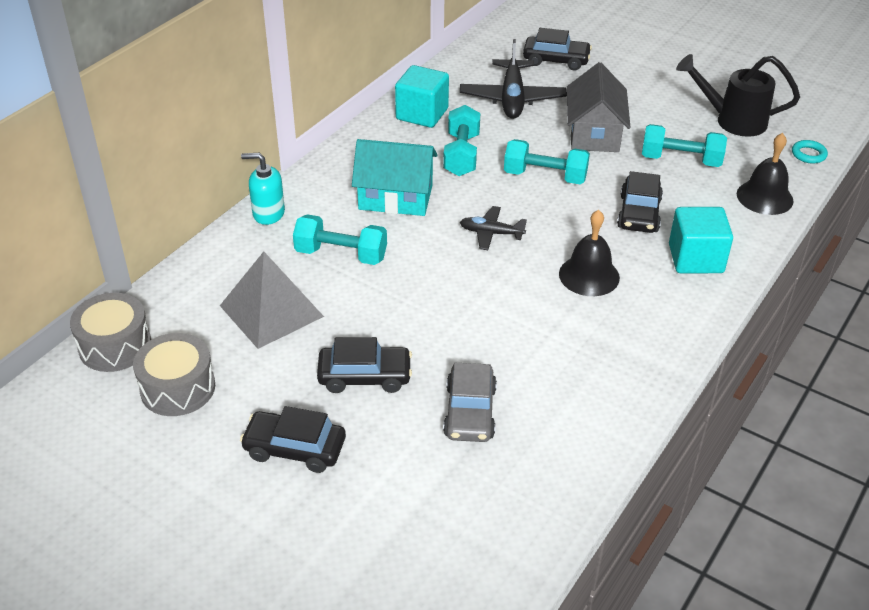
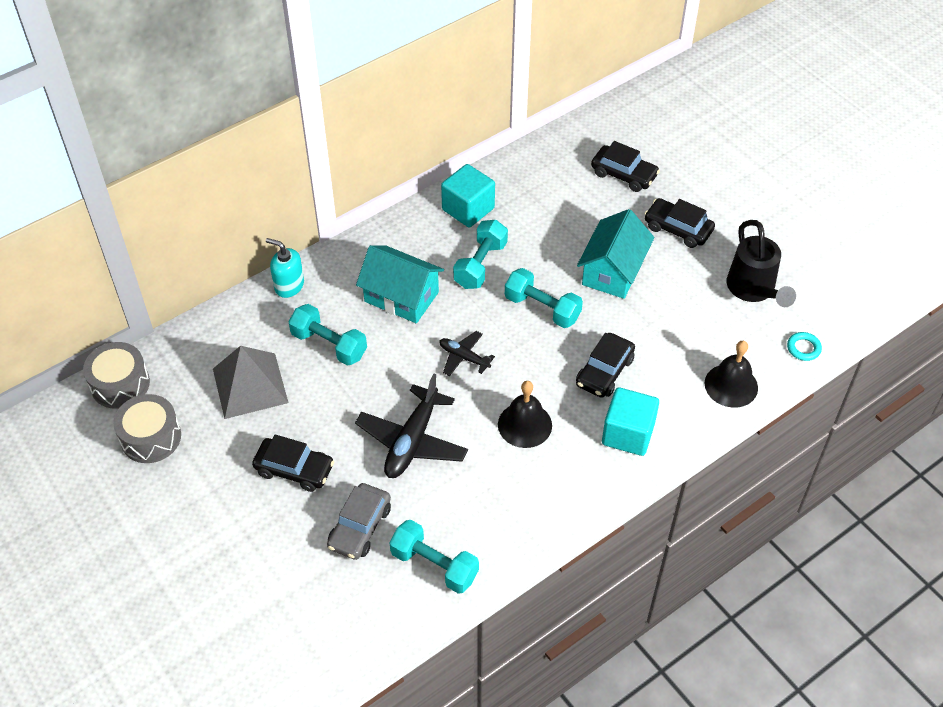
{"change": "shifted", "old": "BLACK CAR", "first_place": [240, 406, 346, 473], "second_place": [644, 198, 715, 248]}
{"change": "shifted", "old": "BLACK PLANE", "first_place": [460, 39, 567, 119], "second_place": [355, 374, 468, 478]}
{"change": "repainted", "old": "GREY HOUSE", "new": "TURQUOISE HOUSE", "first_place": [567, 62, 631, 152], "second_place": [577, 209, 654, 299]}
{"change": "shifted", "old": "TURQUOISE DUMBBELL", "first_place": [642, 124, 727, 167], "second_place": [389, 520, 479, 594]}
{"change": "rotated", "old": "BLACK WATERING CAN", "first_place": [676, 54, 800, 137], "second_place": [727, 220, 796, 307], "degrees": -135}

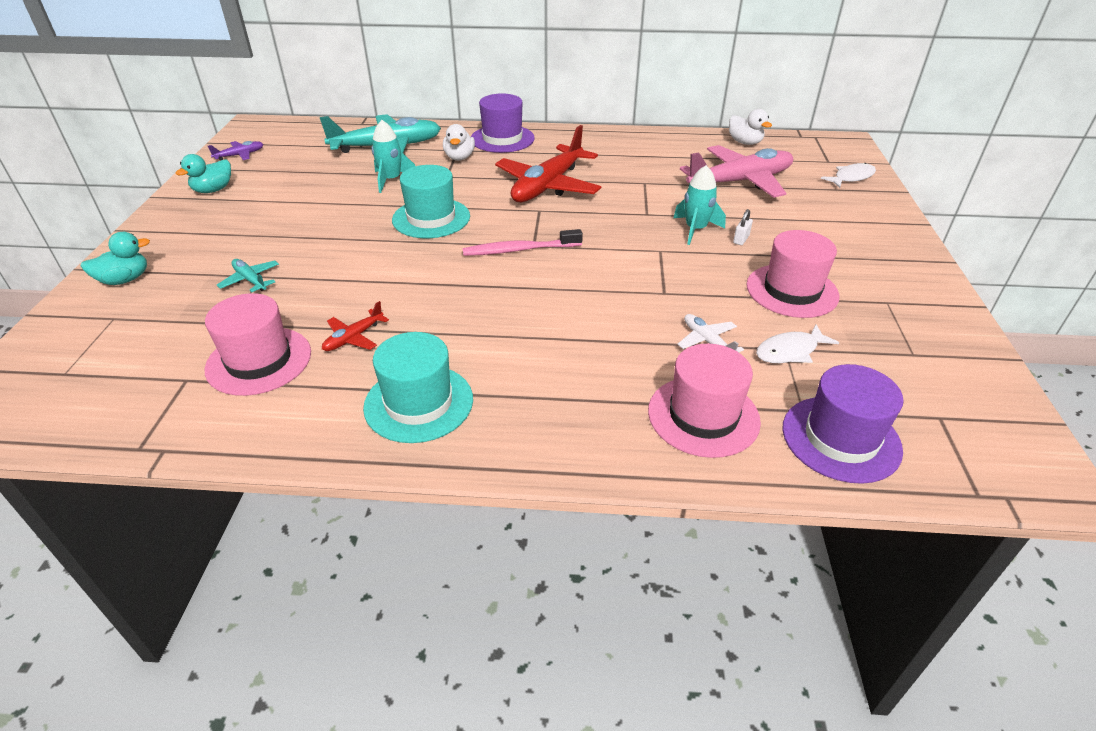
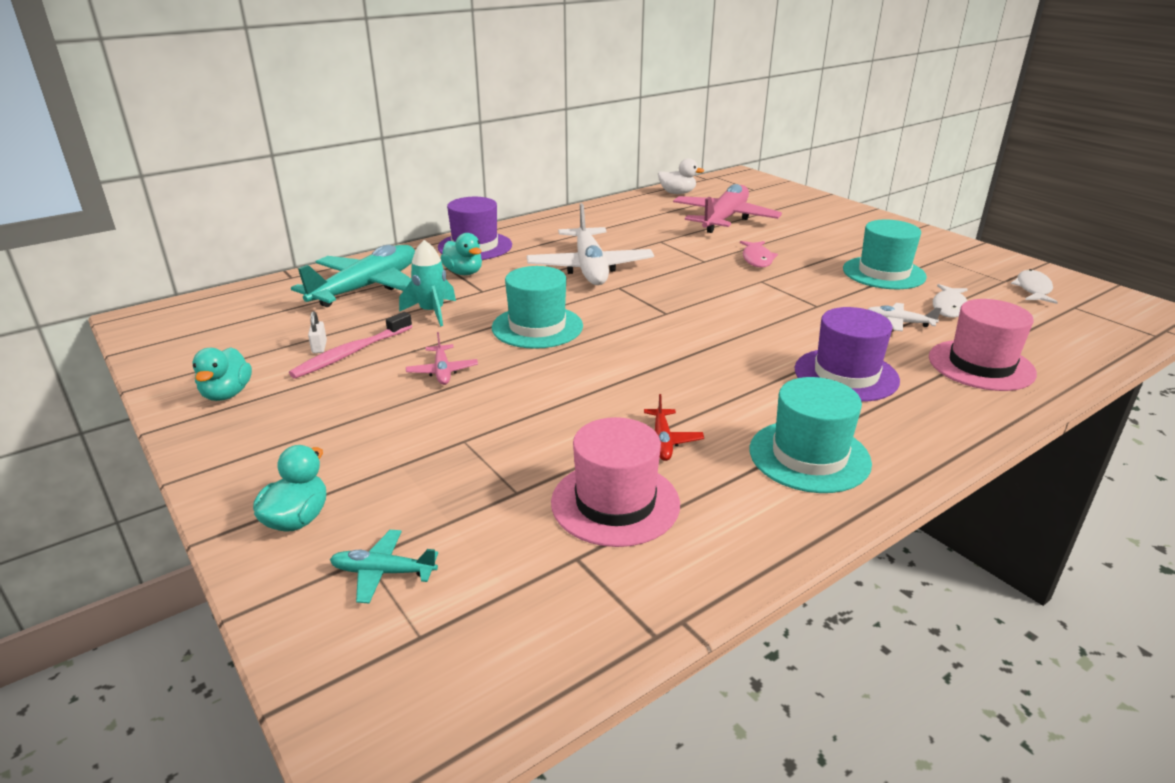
{"change": "gone", "old": "PURPLE PLANE", "first_place": [208, 141, 263, 160]}
{"change": "shifted", "old": "TURQUOISE PLANE", "first_place": [217, 259, 279, 292], "second_place": [330, 530, 438, 603]}
{"change": "repainted", "old": "WHITE DUCK", "new": "TURQUOISE DUCK", "first_place": [443, 124, 475, 161], "second_place": [440, 233, 482, 275]}
{"change": "shifted", "old": "PINK TOOTHBRUSH", "first_place": [463, 229, 583, 256], "second_place": [289, 312, 412, 379]}
{"change": "repainted", "old": "RED PLANE", "new": "WHITE PLANE", "first_place": [495, 125, 601, 202], "second_place": [527, 203, 654, 285]}
{"change": "swapped", "old": "TURQUOISE ROCKET", "new": "PINK FISH", "first_place": [673, 165, 726, 245], "second_place": [740, 241, 778, 268]}
{"change": "shifted", "old": "WHITE PADLOCK", "first_place": [733, 209, 753, 245], "second_place": [308, 311, 327, 353]}
{"change": "repainted", "old": "PINK HAT", "new": "TURQUOISE HAT", "first_place": [747, 230, 840, 318], "second_place": [843, 219, 927, 289]}
{"change": "shifted", "old": "PURPLE HAT", "first_place": [782, 364, 904, 484], "second_place": [794, 307, 900, 402]}
{"change": "shifted", "old": "WHITE FISH", "first_place": [821, 163, 876, 188], "second_place": [1011, 269, 1058, 304]}
{"change": "new", "new": "PINK PLANE", "second_place": [406, 332, 478, 385]}

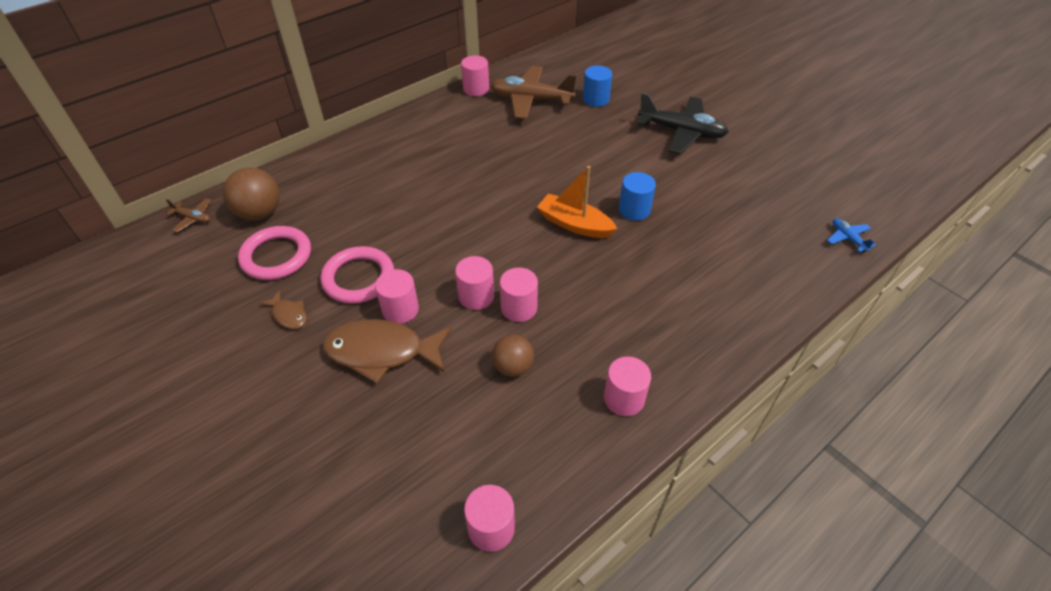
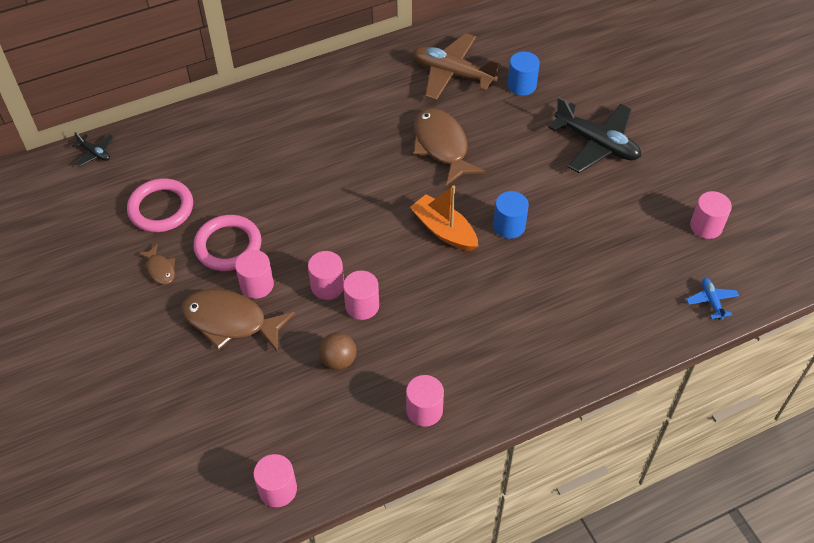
{"change": "repainted", "old": "BROWN PLANE", "new": "BLACK PLANE", "first_place": [165, 198, 211, 232], "second_place": [72, 132, 114, 167]}
{"change": "gone", "old": "BROWN BALL", "first_place": [223, 167, 280, 220]}
{"change": "shifted", "old": "PINK CYLINDER", "first_place": [461, 55, 489, 96], "second_place": [690, 191, 732, 239]}
{"change": "new", "new": "BROWN FISH", "second_place": [413, 108, 485, 186]}

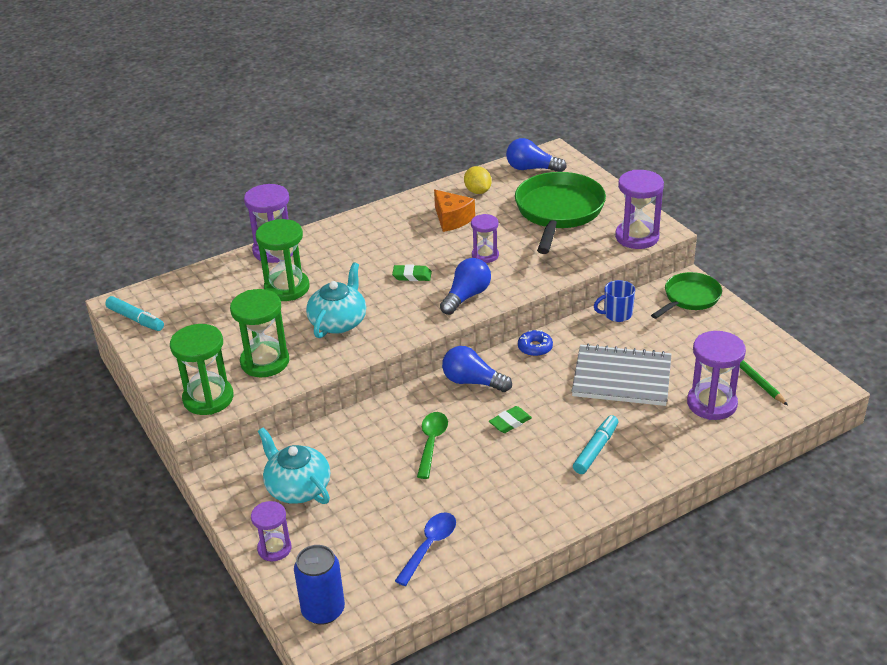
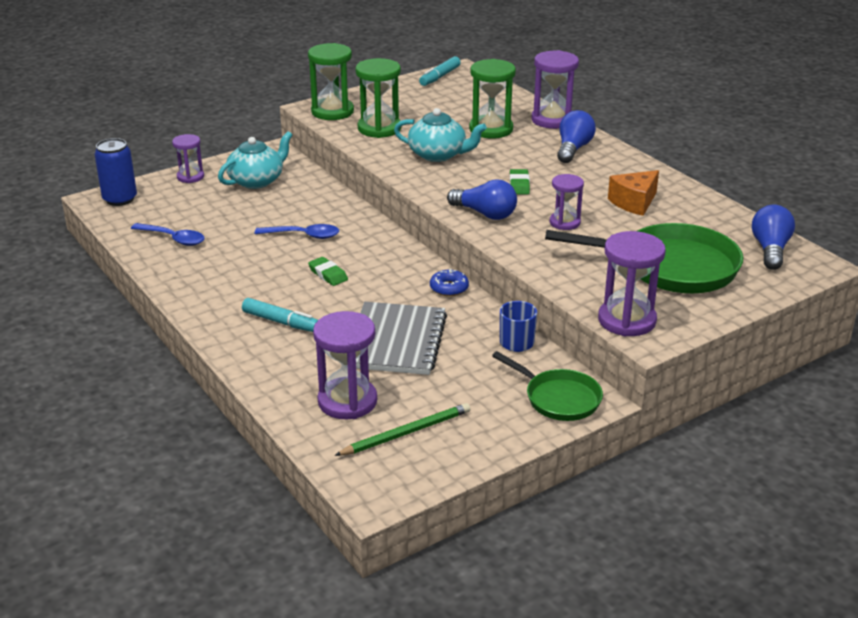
{"change": "repainted", "old": "GREEN SPOON", "new": "BLUE SPOON", "first_place": [417, 412, 448, 479], "second_place": [255, 224, 339, 239]}
{"change": "shifted", "old": "BLUE LIGHT BULB", "first_place": [442, 346, 512, 392], "second_place": [557, 110, 596, 163]}
{"change": "gone", "old": "YELLOW LEMON", "first_place": [464, 166, 491, 194]}

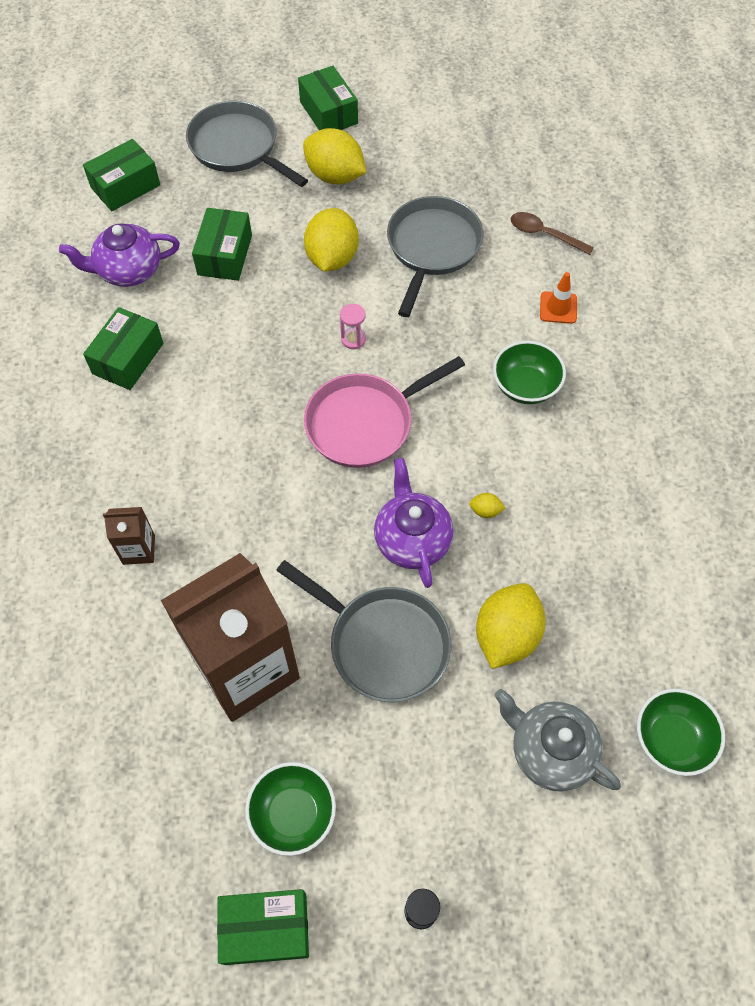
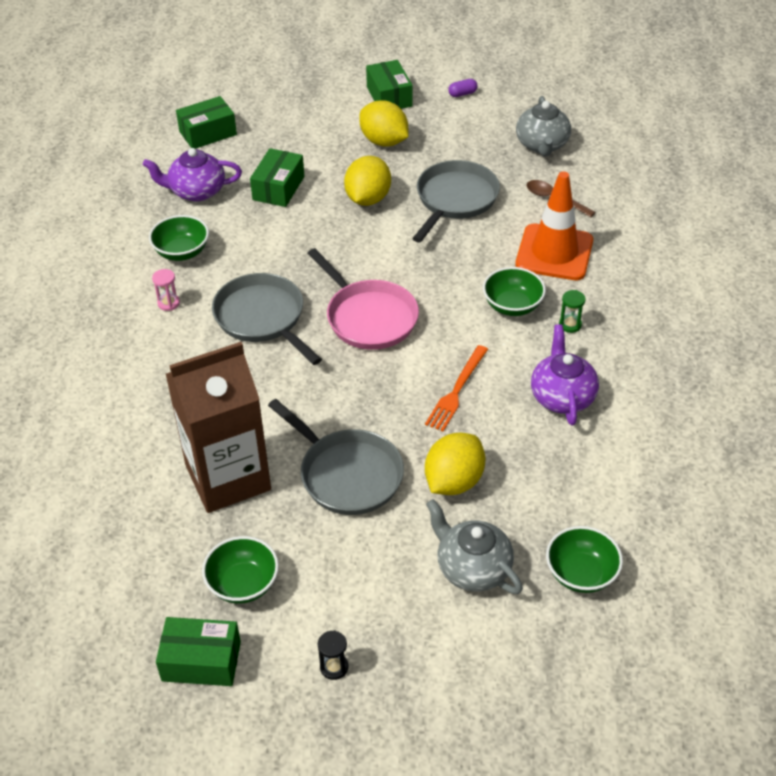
{"change": "swapped", "old": "GREEN BOX", "new": "GREEN BOWL", "first_place": [83, 307, 164, 390], "second_place": [149, 215, 209, 261]}
{"change": "gone", "old": "BROWN CARTON", "first_place": [103, 507, 155, 565]}
{"change": "shifted", "old": "GREY PAN", "first_place": [186, 101, 308, 187], "second_place": [212, 273, 322, 365]}
{"change": "rotated", "old": "PINK PAN", "first_place": [304, 356, 465, 468], "second_place": [307, 248, 419, 350], "degrees": -105}
{"change": "shifted", "old": "PINK HOURGLASS", "first_place": [340, 304, 366, 349], "second_place": [152, 269, 180, 311]}
{"change": "shifted", "old": "PURPLE TEAPOT", "first_place": [374, 458, 454, 588], "second_place": [531, 324, 599, 426]}
{"change": "swapped", "old": "YELLOW LEMON", "new": "ORANGE FORK", "first_place": [469, 493, 505, 518], "second_place": [425, 345, 488, 431]}
{"change": "scaled", "old": "ORANGE TRAFFIC CONE", "first_place": [540, 272, 577, 324], "second_place": [515, 171, 593, 280], "factor": 2.2}
{"change": "new", "new": "PURPLE CAPSULE", "second_place": [448, 79, 478, 97]}
{"change": "new", "new": "GREY TEAPOT", "second_place": [516, 96, 571, 156]}
{"change": "new", "new": "GREEN HOURGLASS", "second_place": [559, 290, 586, 333]}

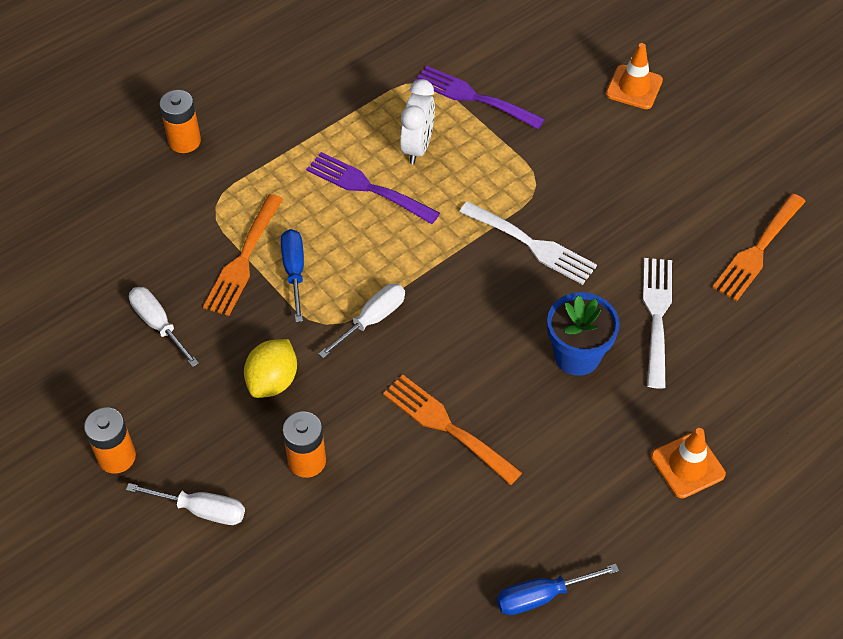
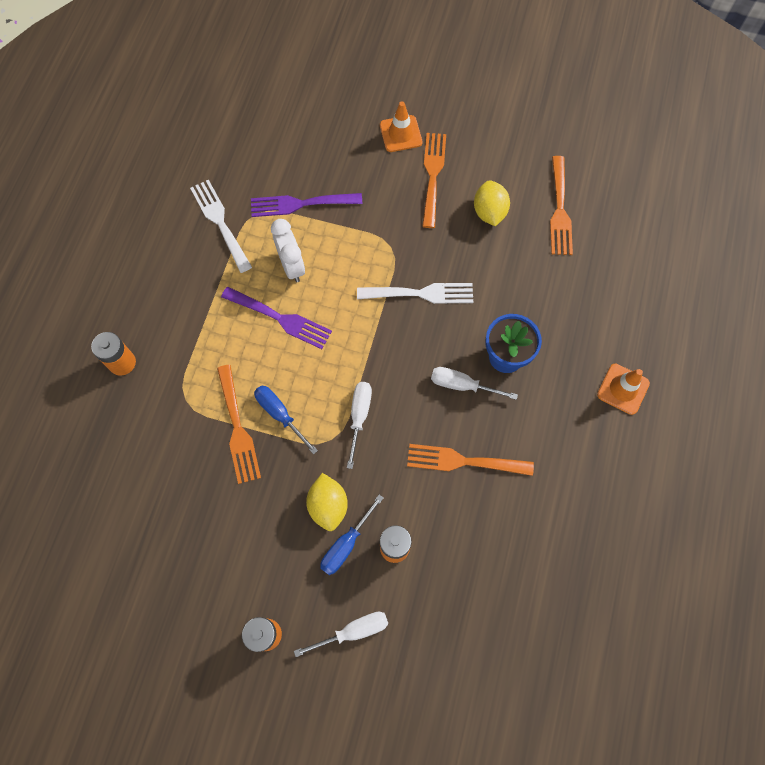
{"change": "shifted", "old": "WHITE SCREWDRIVER", "first_place": [129, 287, 199, 367], "second_place": [431, 367, 518, 400]}
{"change": "rotated", "old": "PURPLE FORK", "first_place": [306, 152, 440, 224], "second_place": [221, 287, 332, 349], "degrees": -150}
{"change": "shifted", "old": "BLUE SCREWDRIVER", "first_place": [497, 564, 619, 615], "second_place": [320, 495, 383, 575]}
{"change": "shifted", "old": "WHITE FORK", "first_place": [643, 258, 672, 389], "second_place": [190, 179, 252, 273]}
{"change": "new", "new": "ORANGE FORK", "second_place": [422, 133, 446, 228]}
{"change": "new", "new": "YELLOW LEMON", "second_place": [474, 180, 510, 226]}

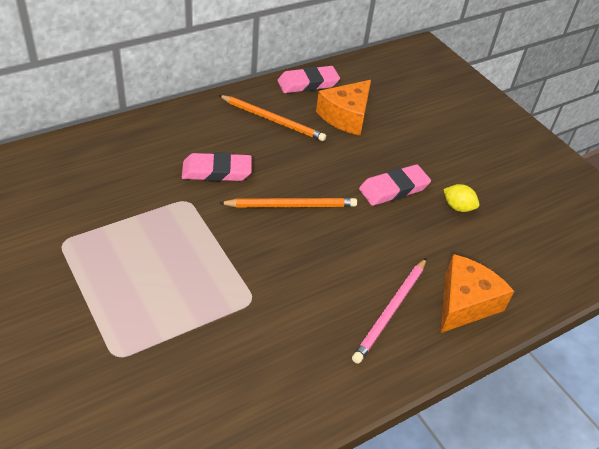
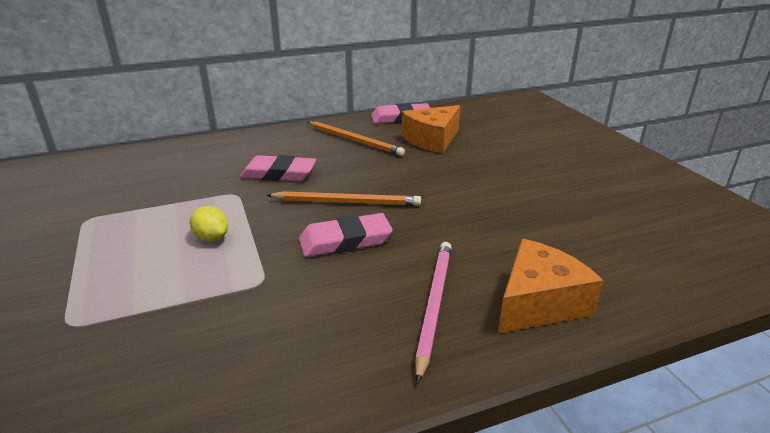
{"change": "rotated", "old": "PINK PENCIL", "first_place": [352, 258, 427, 364], "second_place": [415, 242, 452, 384], "degrees": 150}
{"change": "shifted", "old": "PINK ERASER", "first_place": [359, 164, 431, 206], "second_place": [299, 213, 393, 257]}
{"change": "shifted", "old": "YELLOW LEMON", "first_place": [443, 184, 479, 212], "second_place": [190, 206, 228, 242]}

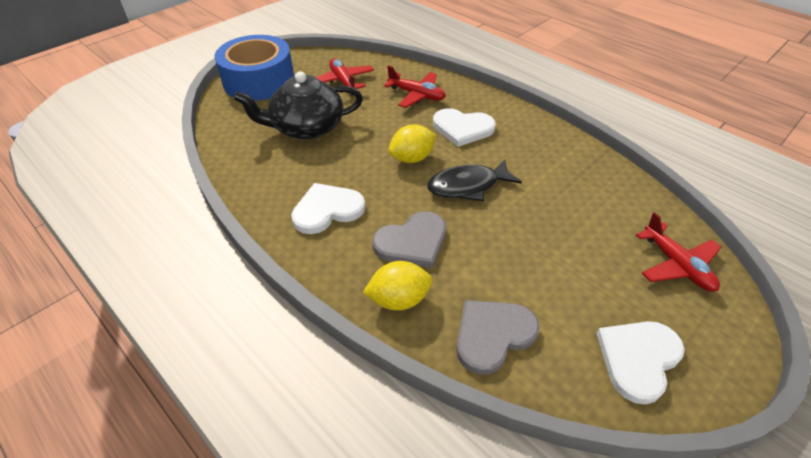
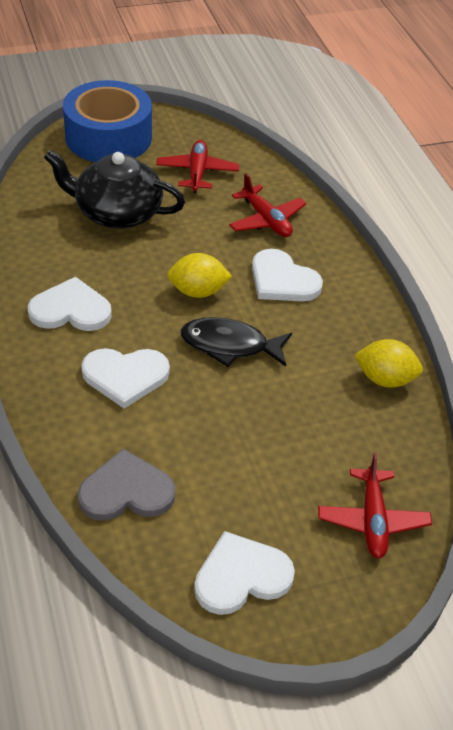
{"change": "shifted", "old": "YELLOW LEMON", "first_place": [363, 261, 433, 311], "second_place": [354, 339, 423, 388]}
{"change": "repainted", "old": "GREY HEART", "new": "WHITE HEART", "first_place": [372, 211, 446, 268], "second_place": [81, 348, 170, 409]}

